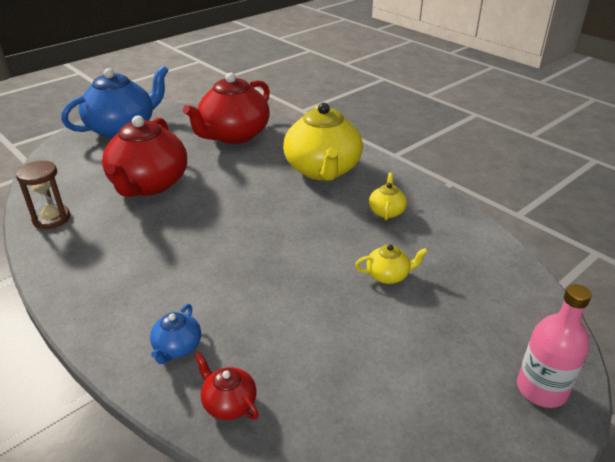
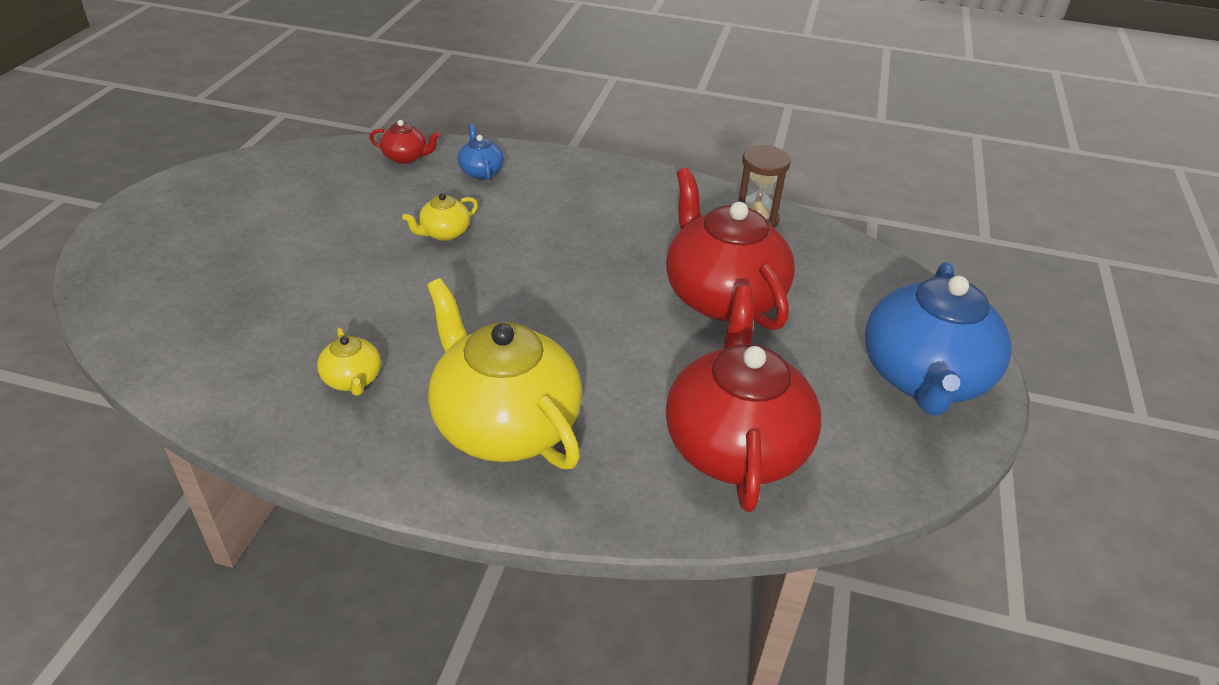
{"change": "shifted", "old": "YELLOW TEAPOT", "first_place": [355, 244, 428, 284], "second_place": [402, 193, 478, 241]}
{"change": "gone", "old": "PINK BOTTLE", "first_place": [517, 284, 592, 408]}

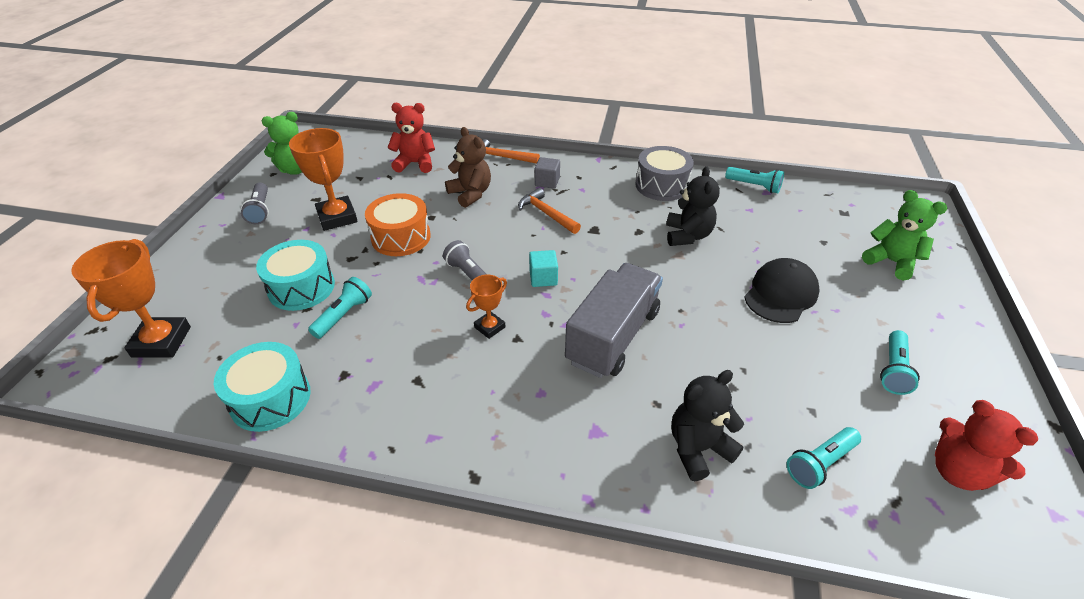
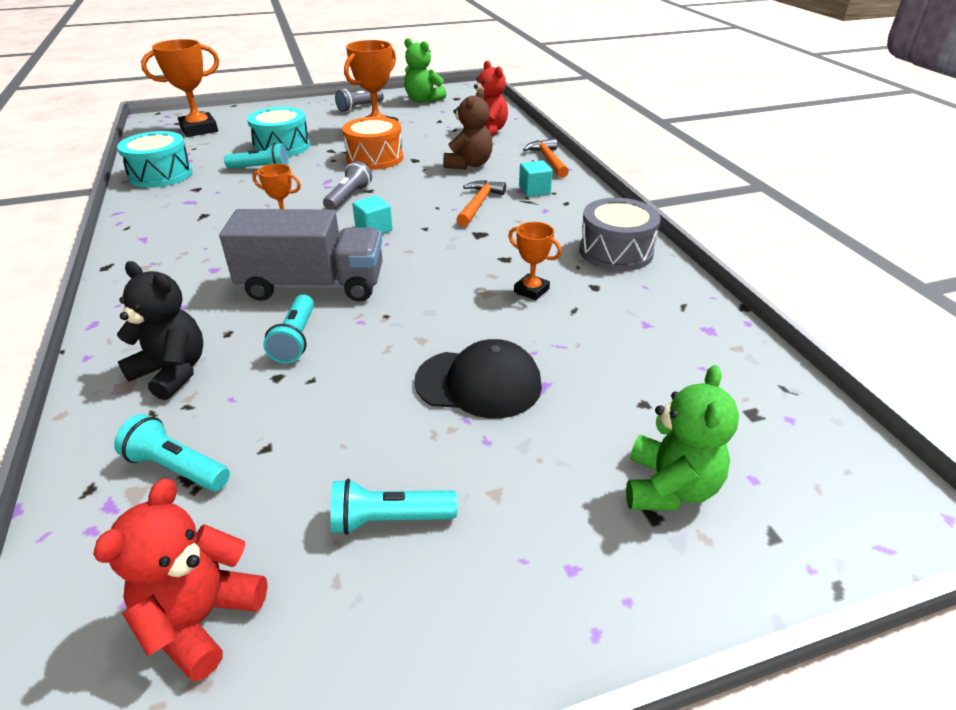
{"change": "repainted", "old": "GREY CUBE", "new": "TURQUOISE CUBE", "first_place": [535, 157, 560, 189], "second_place": [519, 160, 553, 197]}
{"change": "swapped", "old": "BLACK TEDDY BEAR", "new": "ORANGE TROPHY", "first_place": [666, 166, 720, 246], "second_place": [508, 222, 562, 300]}
{"change": "shifted", "old": "TURQUOISE FLASHLIGHT", "first_place": [725, 167, 784, 193], "second_place": [263, 295, 314, 364]}

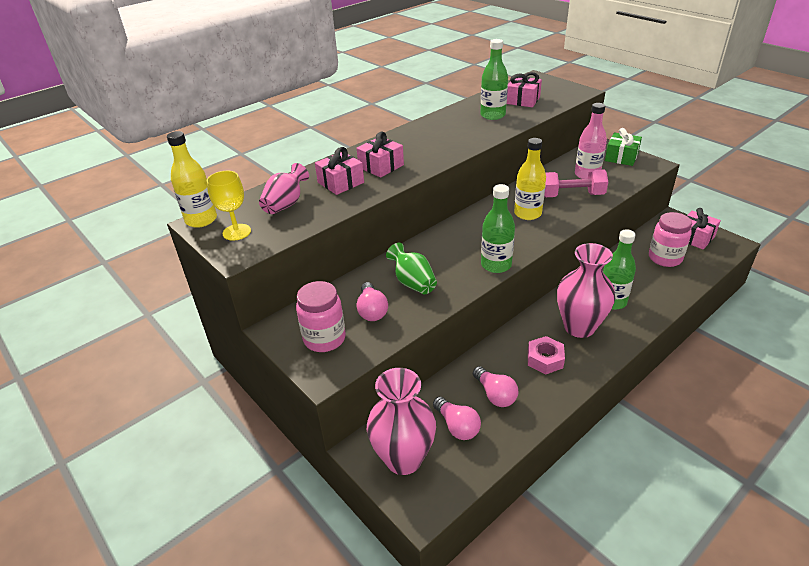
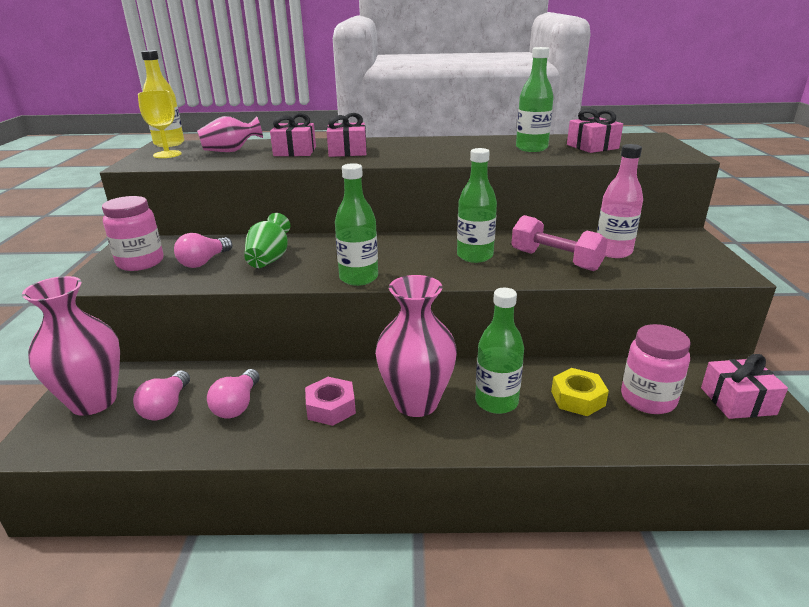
{"change": "repainted", "old": "YELLOW BOTTLE", "new": "GREEN BOTTLE", "first_place": [514, 138, 546, 220], "second_place": [457, 148, 497, 263]}
{"change": "gone", "old": "GREEN GIFT", "first_place": [605, 128, 642, 166]}
{"change": "new", "new": "YELLOW NUT", "second_place": [551, 368, 609, 416]}

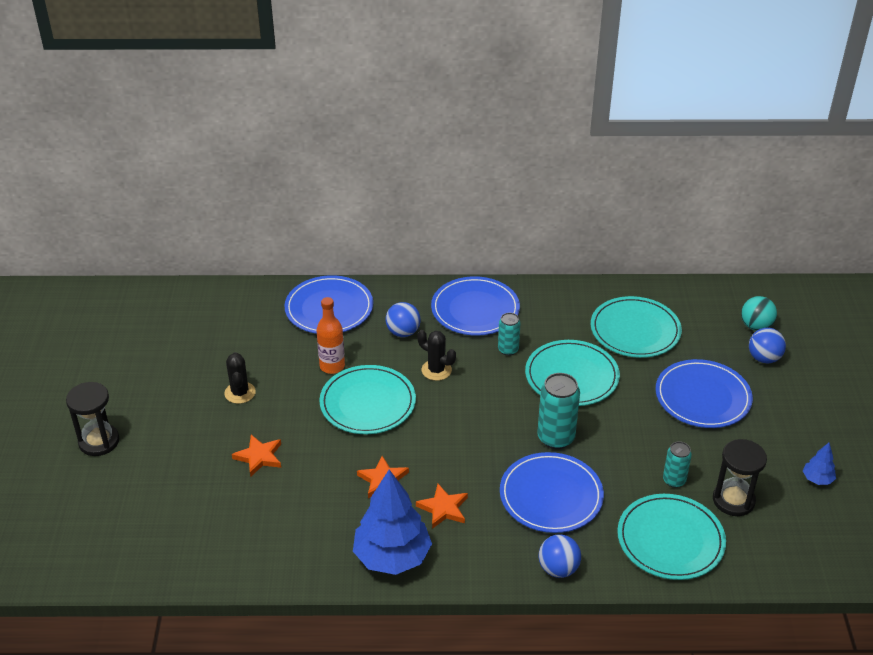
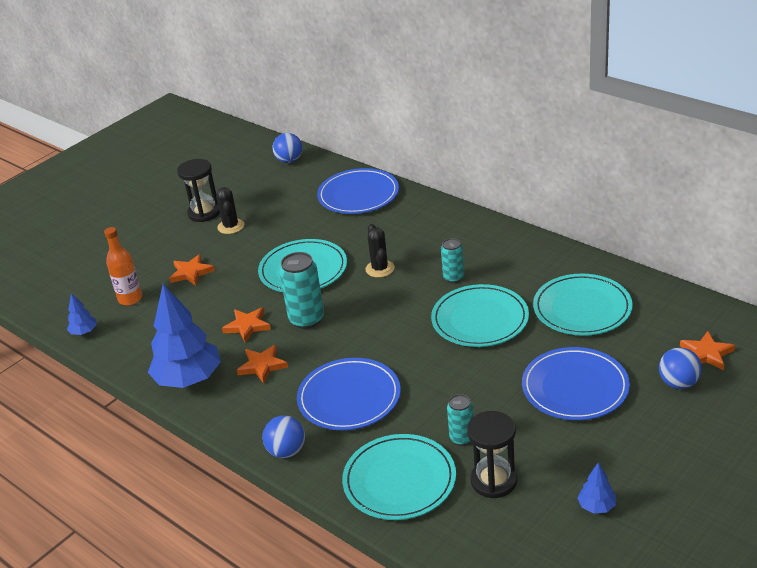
{"change": "shifted", "old": "BLACK HOURGLASS", "first_place": [66, 382, 119, 456], "second_place": [177, 159, 220, 222]}
{"change": "rotated", "old": "BLACK CACTUS", "first_place": [224, 352, 256, 404], "second_place": [216, 187, 244, 234], "degrees": -45}
{"change": "shifted", "old": "ORANGE BOTTLE", "first_place": [316, 297, 345, 374], "second_place": [104, 227, 142, 306]}
{"change": "shifted", "old": "BLUE BALL", "first_place": [386, 302, 421, 337], "second_place": [273, 133, 303, 163]}
{"change": "gone", "old": "BLUE PLATE", "first_place": [431, 276, 520, 336]}
{"change": "shifted", "old": "TURQUOISE CAN", "first_place": [537, 373, 580, 449], "second_place": [279, 252, 324, 329]}
{"change": "swapped", "old": "TURQUOISE BALL", "new": "ORANGE STAR", "first_place": [741, 296, 777, 331], "second_place": [680, 331, 735, 370]}
{"change": "new", "new": "BLUE TREE", "second_place": [67, 293, 97, 335]}

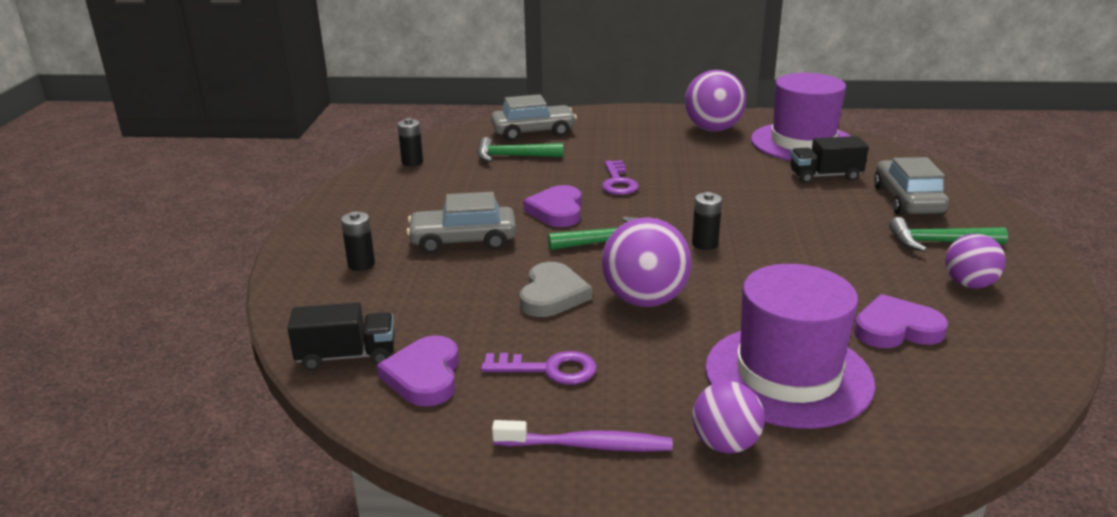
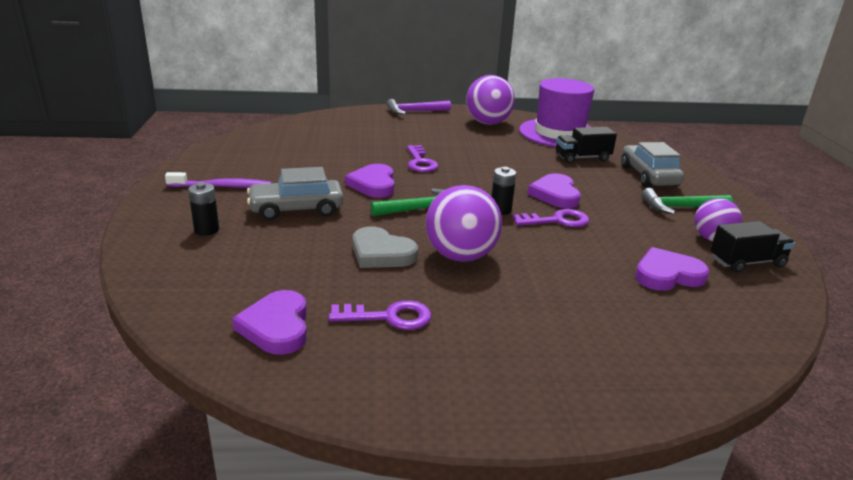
{"change": "shifted", "old": "BLACK TRUCK", "first_place": [287, 302, 395, 371], "second_place": [710, 221, 795, 273]}
{"change": "gone", "old": "BLACK BATTERY", "first_place": [397, 118, 423, 166]}
{"change": "gone", "old": "GREEN HAMMER", "first_place": [477, 137, 563, 162]}
{"change": "gone", "old": "GREY CAR", "first_place": [491, 94, 577, 141]}
{"change": "shifted", "old": "PURPLE TOOTHBRUSH", "first_place": [492, 420, 673, 452], "second_place": [165, 172, 272, 188]}
{"change": "rotated", "old": "GREY HEART", "first_place": [520, 262, 592, 317], "second_place": [352, 226, 418, 268], "degrees": 120}
{"change": "gone", "old": "PURPLE BALL", "first_place": [692, 381, 765, 453]}
{"change": "gone", "old": "PURPLE HAT", "first_place": [705, 264, 875, 429]}
{"change": "new", "new": "PURPLE HAMMER", "second_place": [387, 99, 451, 115]}
{"change": "new", "new": "PURPLE KEY", "second_place": [512, 209, 589, 227]}
{"change": "new", "new": "PURPLE HEART", "second_place": [528, 173, 581, 208]}

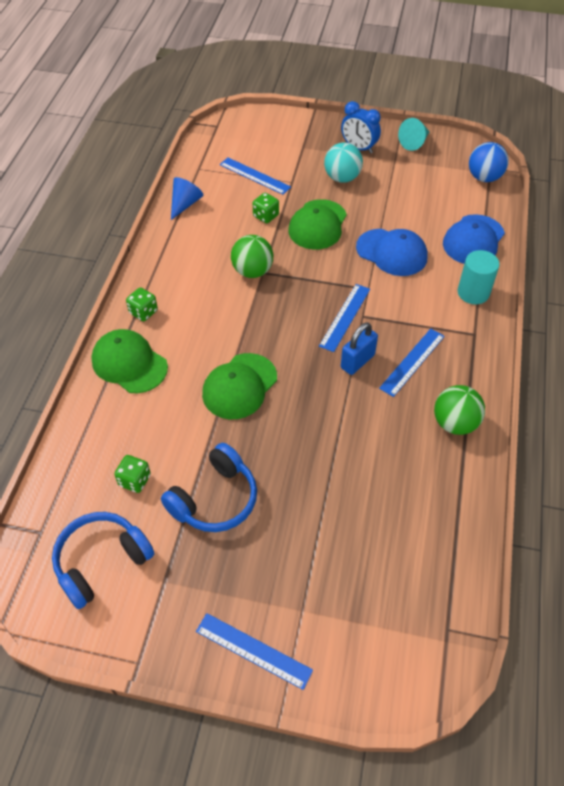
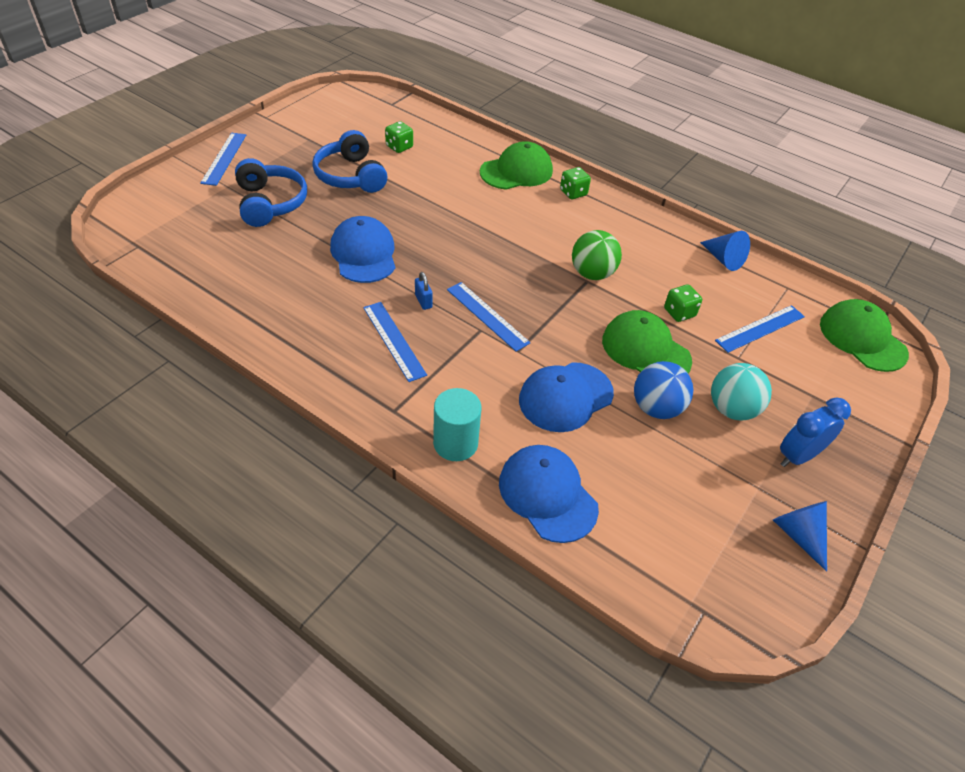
{"change": "shifted", "old": "BLUE HEADPHONES", "first_place": [52, 512, 154, 609], "second_place": [235, 158, 307, 227]}
{"change": "rotated", "old": "BLUE RULER", "first_place": [196, 613, 313, 690], "second_place": [200, 133, 246, 186], "degrees": -45}
{"change": "shifted", "old": "GREEN CAP", "first_place": [202, 353, 277, 419], "second_place": [820, 299, 909, 372]}
{"change": "scaled", "old": "BLUE PADLOCK", "first_place": [341, 322, 378, 375], "second_place": [415, 272, 433, 310], "factor": 0.59}
{"change": "repainted", "old": "TURQUOISE CONE", "new": "BLUE CONE", "first_place": [398, 118, 430, 151], "second_place": [773, 501, 827, 572]}
{"change": "gone", "old": "GREEN BALL", "first_place": [434, 385, 485, 435]}
{"change": "shifted", "old": "BLUE BALL", "first_place": [469, 142, 508, 182], "second_place": [634, 361, 693, 419]}
{"change": "new", "new": "BLUE CAP", "second_place": [330, 216, 395, 283]}

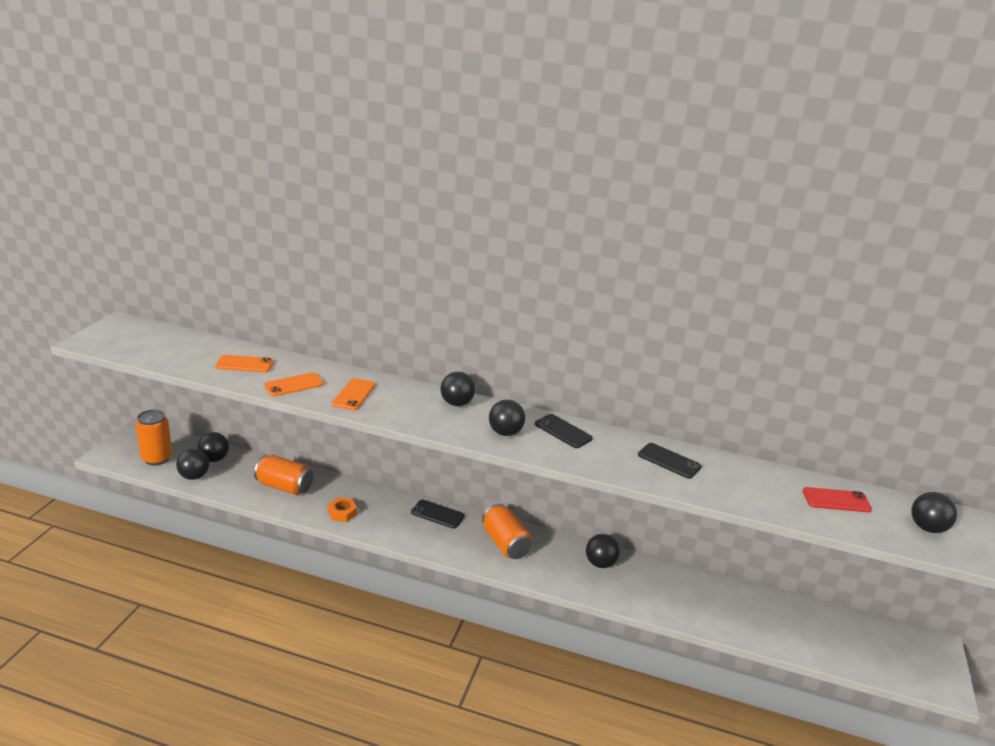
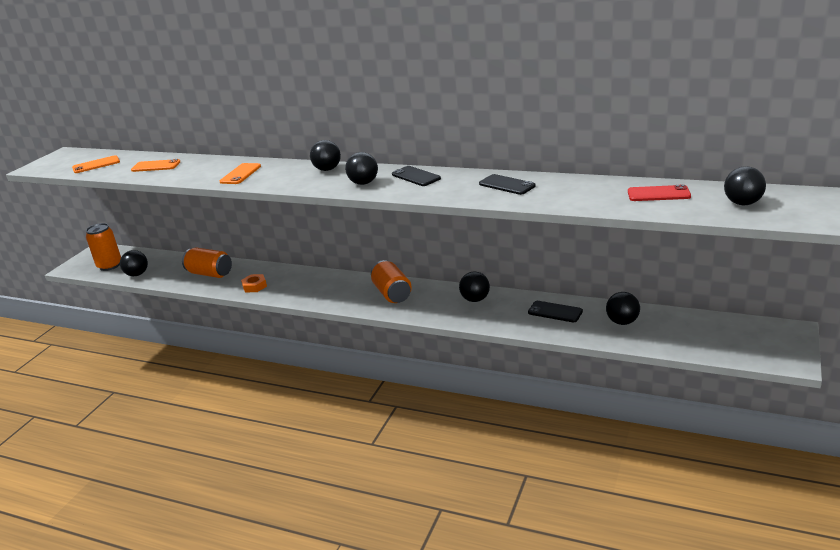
{"change": "shifted", "old": "BLACK BALL", "first_place": [197, 432, 229, 462], "second_place": [606, 292, 640, 325]}
{"change": "shifted", "old": "ORANGE PHONE", "first_place": [264, 372, 324, 397], "second_place": [72, 155, 120, 173]}
{"change": "shifted", "old": "BLACK PHONE", "first_place": [411, 500, 465, 529], "second_place": [528, 301, 583, 322]}

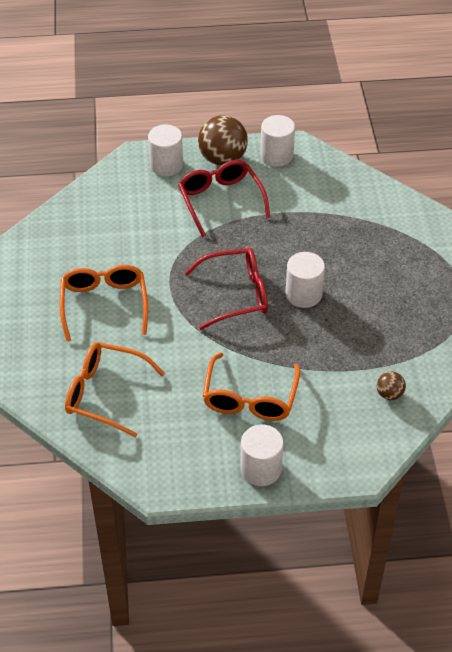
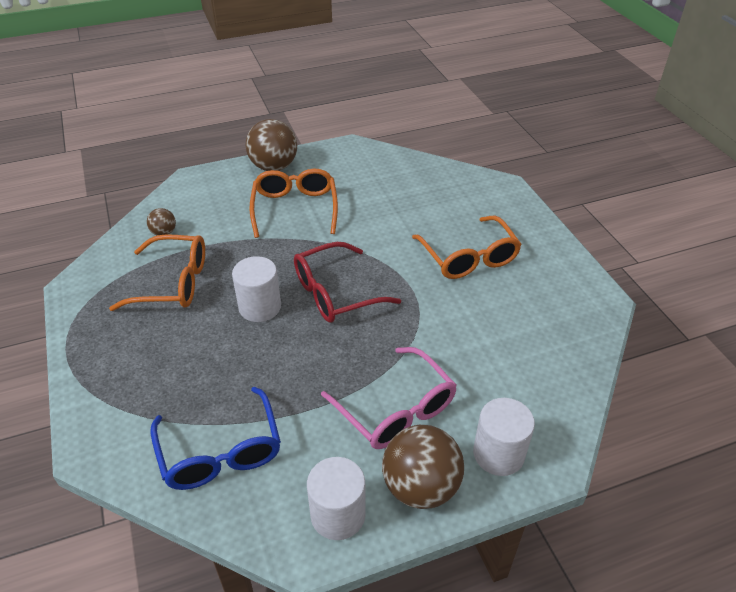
{"change": "shifted", "old": "ORANGE GLASSES", "first_place": [65, 342, 165, 437], "second_place": [109, 234, 205, 311]}
{"change": "repainted", "old": "RED GLASSES", "new": "PINK GLASSES", "first_place": [178, 160, 270, 237], "second_place": [321, 347, 457, 449]}
{"change": "swapped", "old": "WHITE CYLINDER", "new": "BROWN BALL", "first_place": [240, 425, 284, 486], "second_place": [246, 119, 297, 171]}
{"change": "new", "new": "BLUE GLASSES", "second_place": [150, 387, 281, 490]}

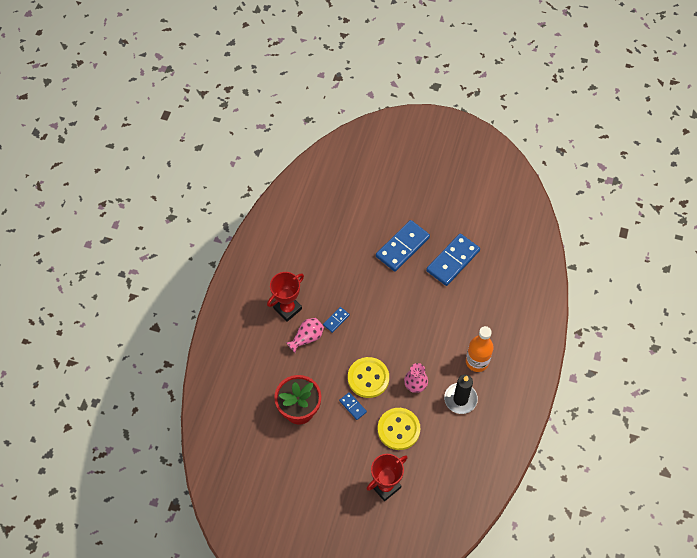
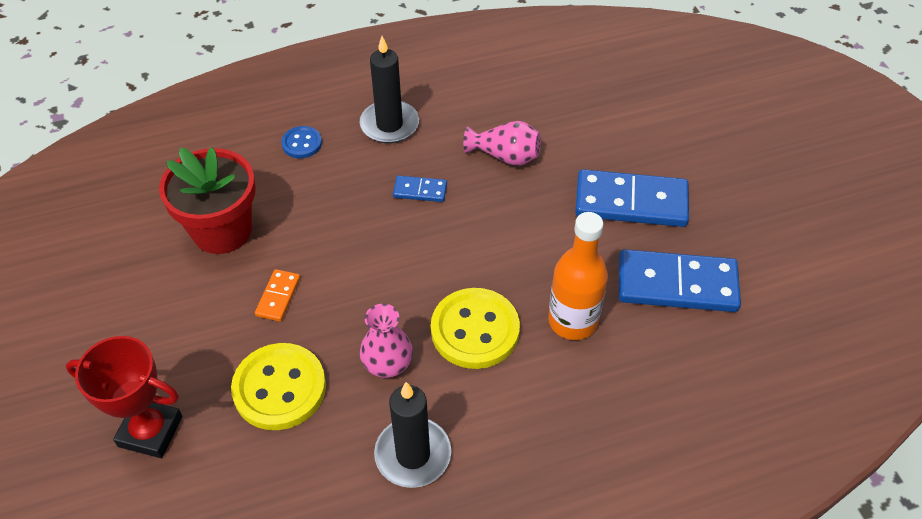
{"change": "swapped", "old": "RED TROPHY", "new": "BLACK CANDLE", "first_place": [267, 272, 304, 322], "second_place": [359, 36, 419, 143]}
{"change": "shifted", "old": "PINK VASE", "first_place": [286, 318, 324, 353], "second_place": [463, 121, 541, 166]}
{"change": "repainted", "old": "BLUE DOMINO", "new": "ORANGE DOMINO", "first_place": [339, 392, 367, 420], "second_place": [255, 269, 300, 322]}
{"change": "shifted", "old": "YELLOW BUTTON", "first_place": [348, 357, 389, 398], "second_place": [431, 288, 520, 369]}
{"change": "shifted", "old": "ORANGE BOTTLE", "first_place": [466, 326, 494, 372], "second_place": [548, 212, 608, 340]}
{"change": "new", "new": "BLUE BUTTON", "second_place": [281, 126, 322, 158]}

